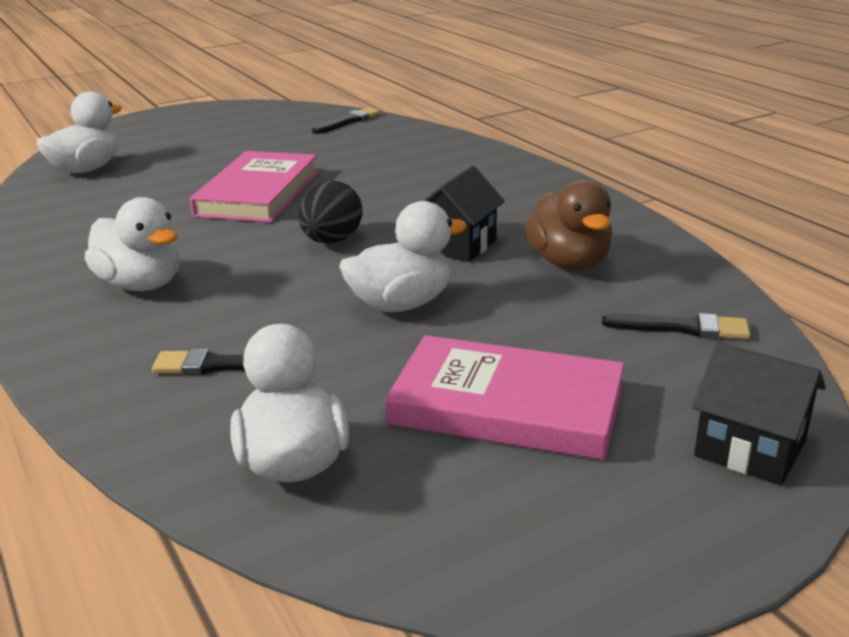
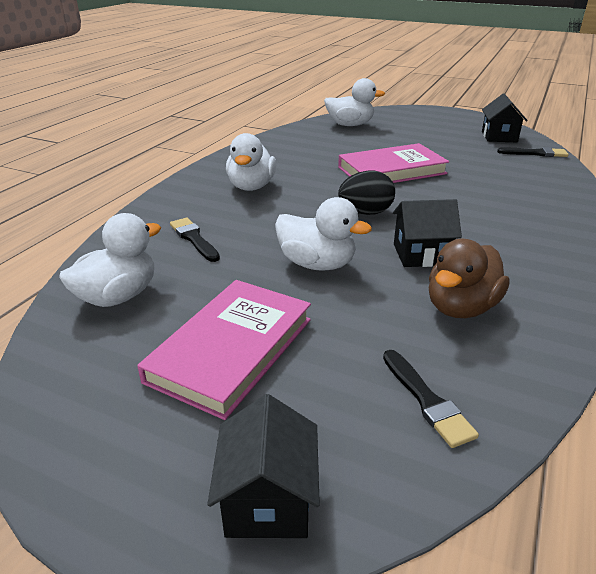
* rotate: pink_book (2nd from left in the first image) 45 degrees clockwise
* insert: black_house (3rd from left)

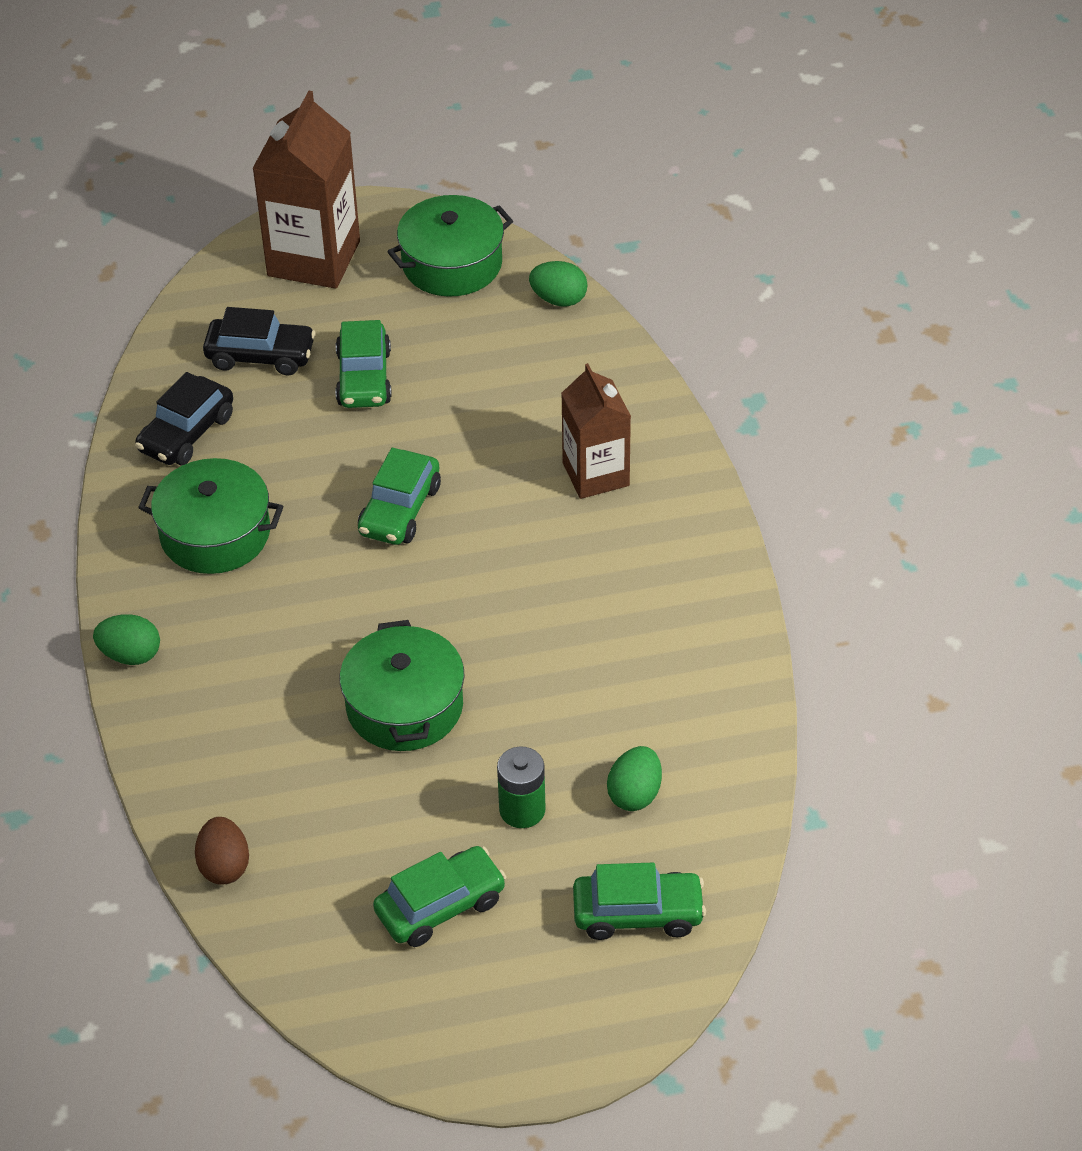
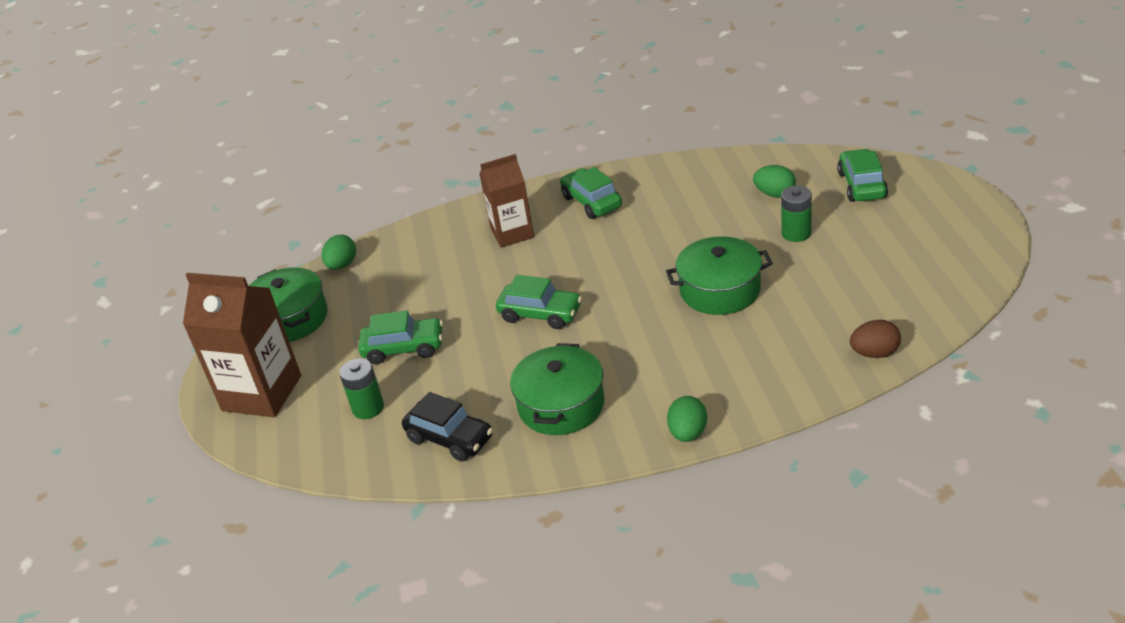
* replace: black_car (2nd from left) to green_battery (1st from left)
* move: green_car (3rd from left)

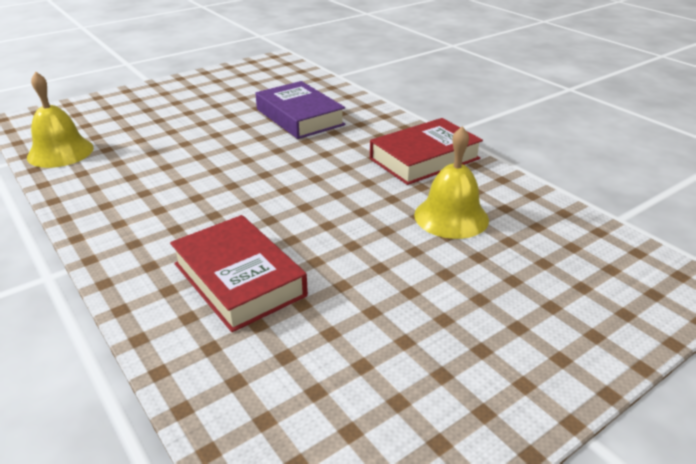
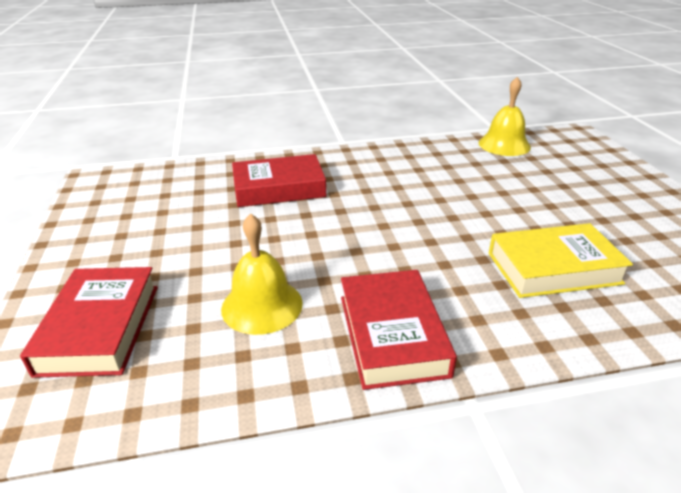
* recolor: purple_book to yellow_book
* insert: red_book (1st from left)

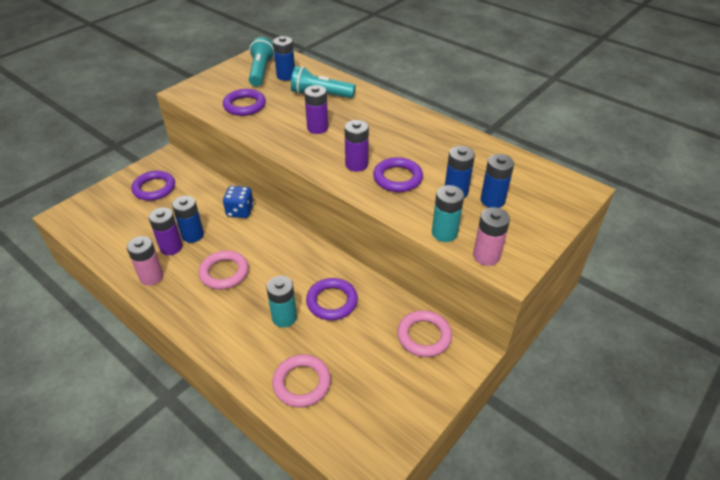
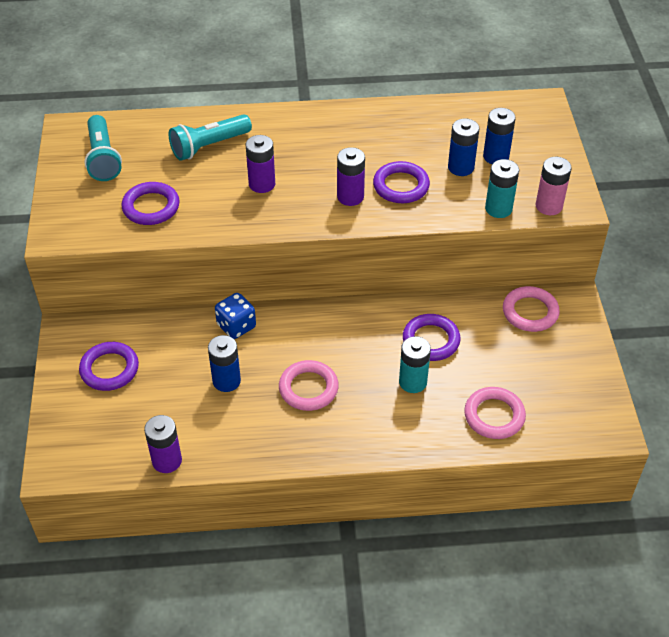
* delete: pink_battery (1st from left)
* move: purple_battery (1st from left)
* rotate: turquoise_flashlight (1st from left) 150 degrees counterclockwise
* delete: blue_battery (2nd from left)

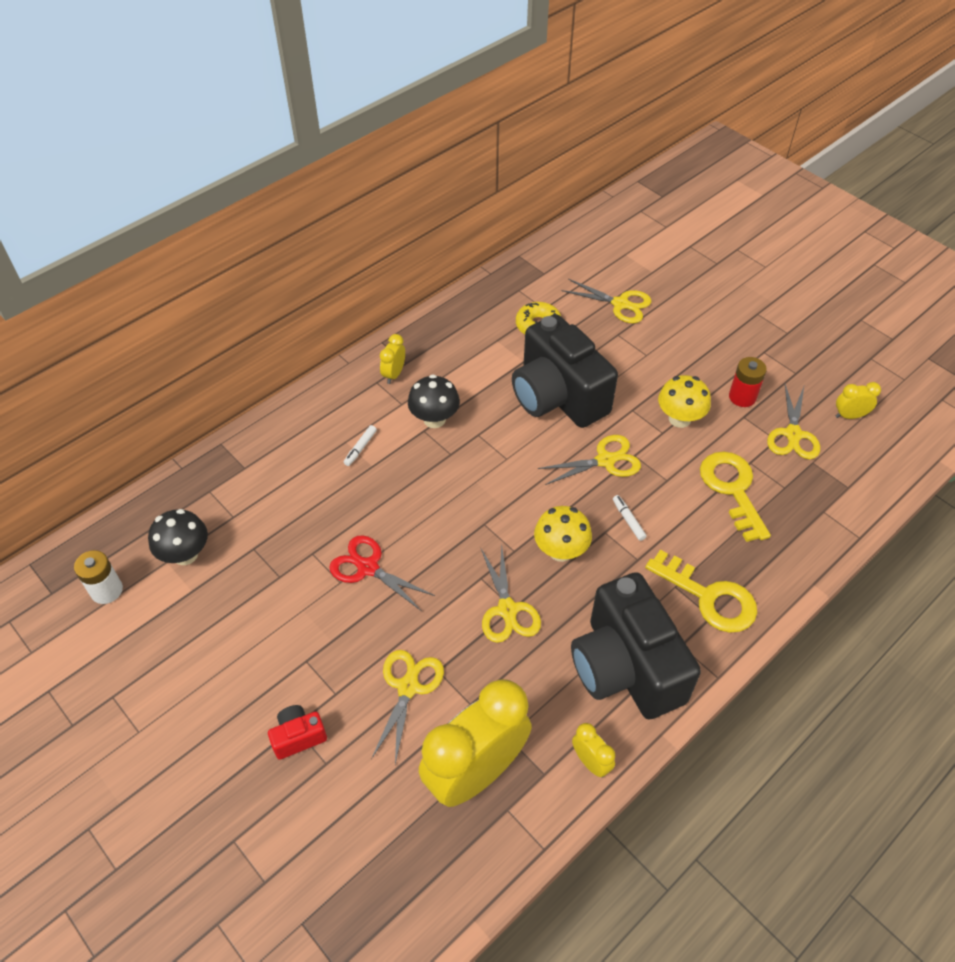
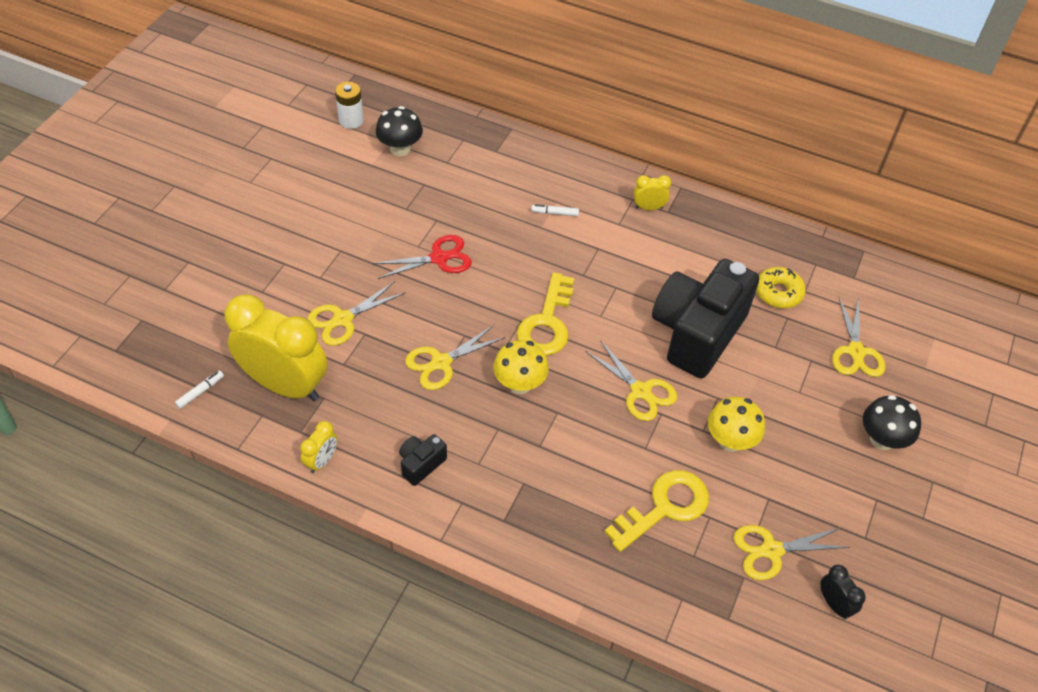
* delete: red_camera
* rotate: red_scissors 60 degrees clockwise
* rotate: yellow_scissors (1st from left) 150 degrees clockwise
* move: black_mushroom (2nd from left)
* resize: black_camera (2nd from left in the first image) x0.41
* move: white_marker (2nd from left in the first image) to white_marker (1st from left)
* move: yellow_key (1st from left)
* delete: red_battery
* recolor: yellow_clock (4th from left) to black_clock

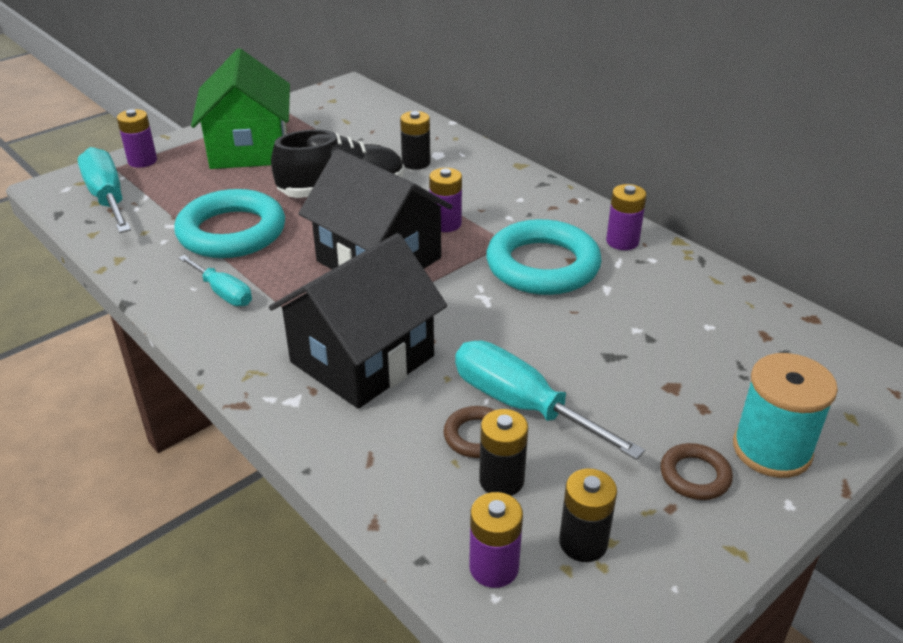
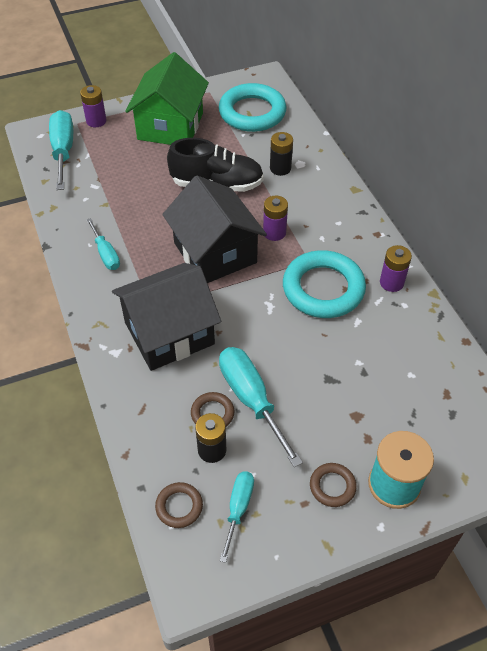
* move: turquoise_ring (1st from left)
* replace: purple_battery (3rd from left) to brown_ring (1st from left)
* replace: black_battery (3rd from left) to turquoise_screwdriver (3rd from left)

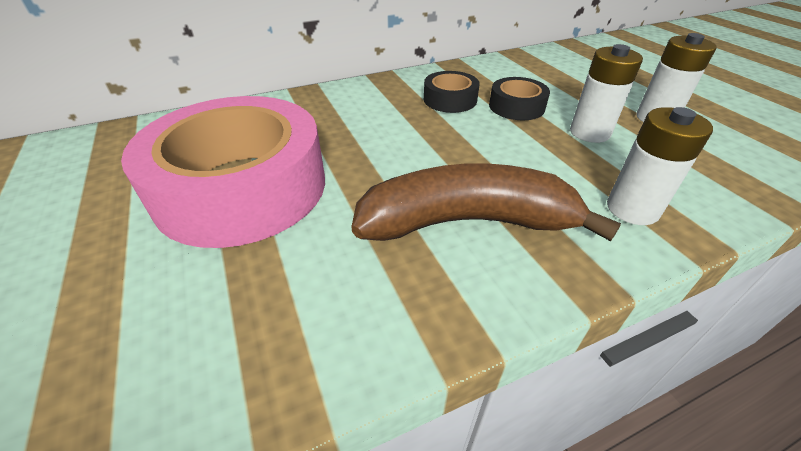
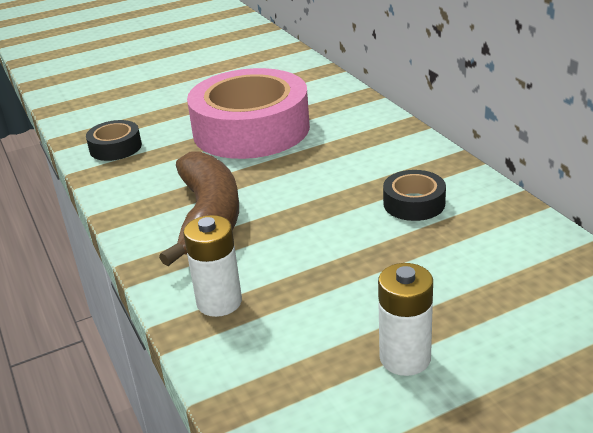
* move: black_tape (2nd from left in the first image) to black_tape (1st from left)
* delete: white_battery (1st from left)

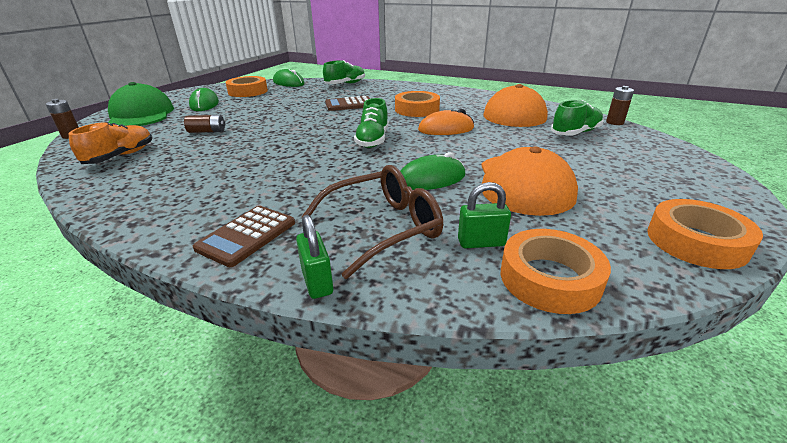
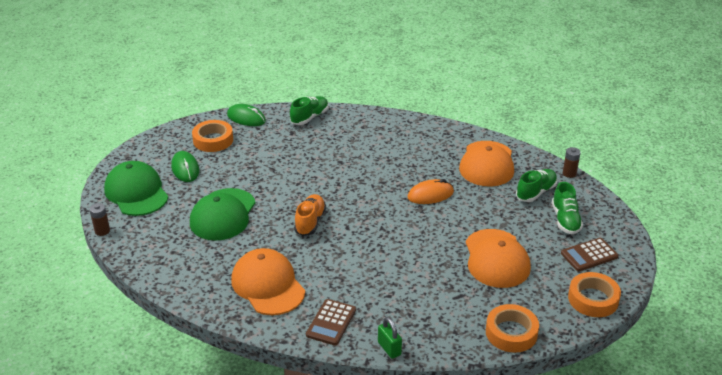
* move: orange_shoe
* replace: brown_battery (2nd from left) to green_cap (2nd from left)
* delete: brown_glasses
* move: brown_calculator (2nd from left)
* move: green_shoe (2nd from left in the first image) to green_shoe (3rd from left)
* delete: orange_tape (2nd from left)
* delete: green_mouse (3rd from left)
* delete: green_padlock (2nd from left)
* insert: orange_cap (1st from left)

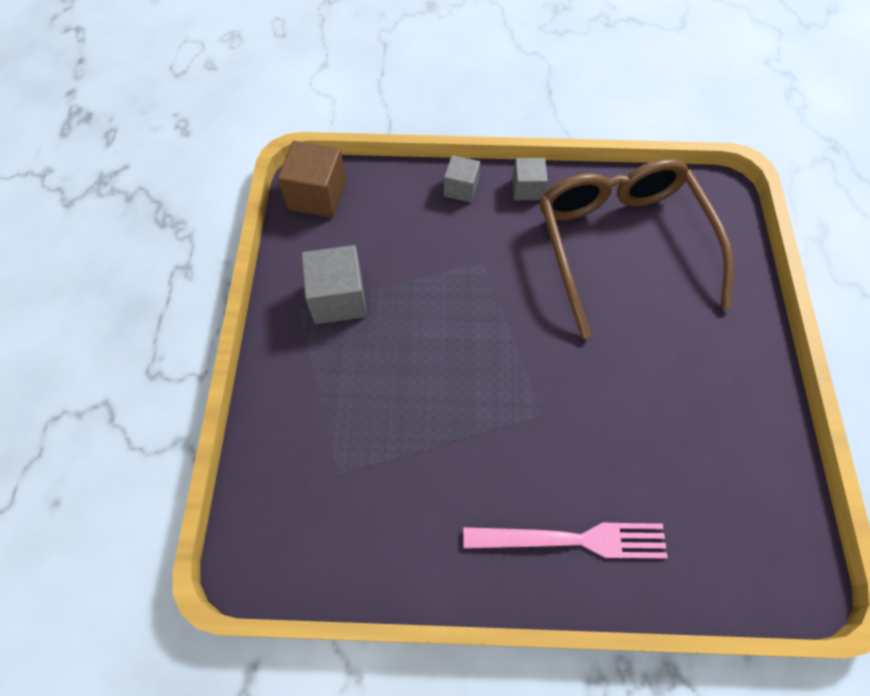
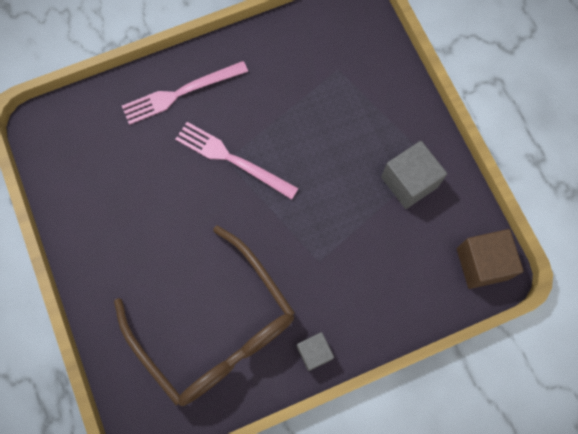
* delete: grey_cube (2nd from left)
* insert: pink_fork (2nd from left)

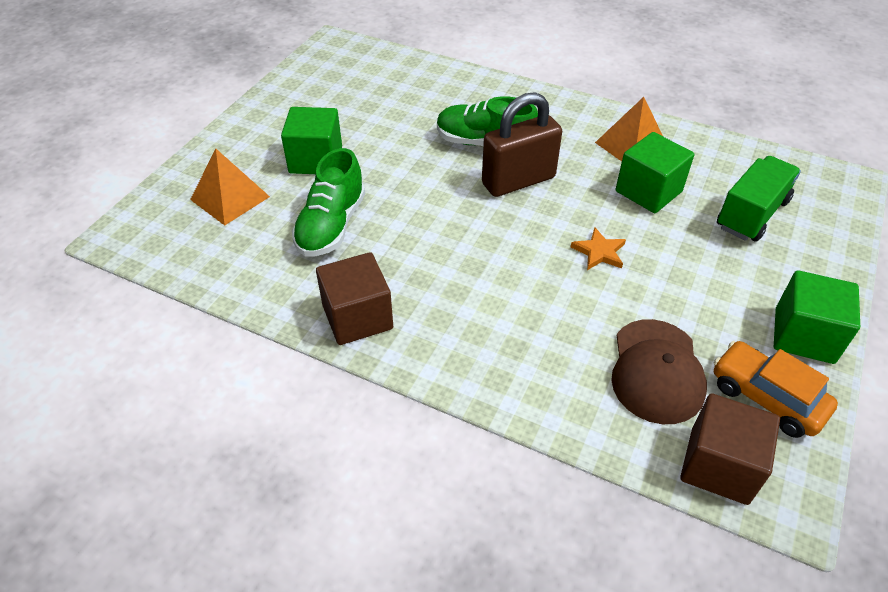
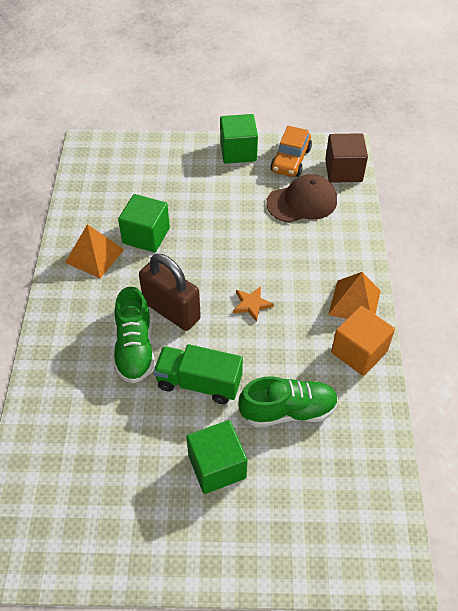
* move: orange_pyramid (1st from left in the first image) to orange_pyramid (2nd from left)
* recolor: brown_cube (1st from left) to orange_cube
* move: orange_star
* move: green_truck

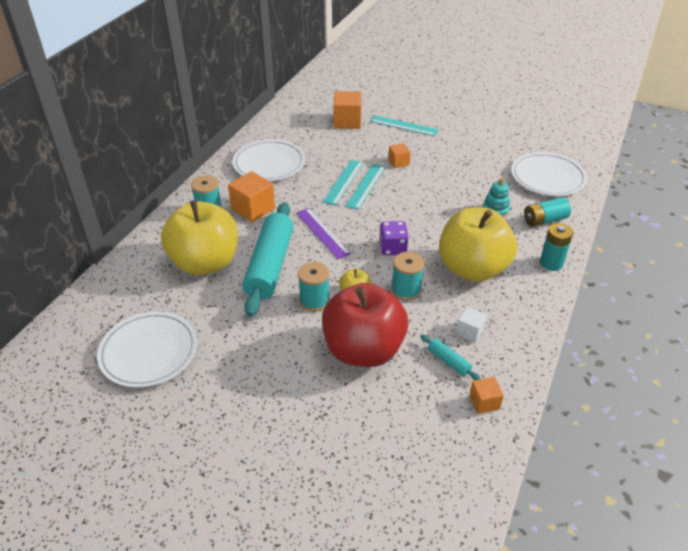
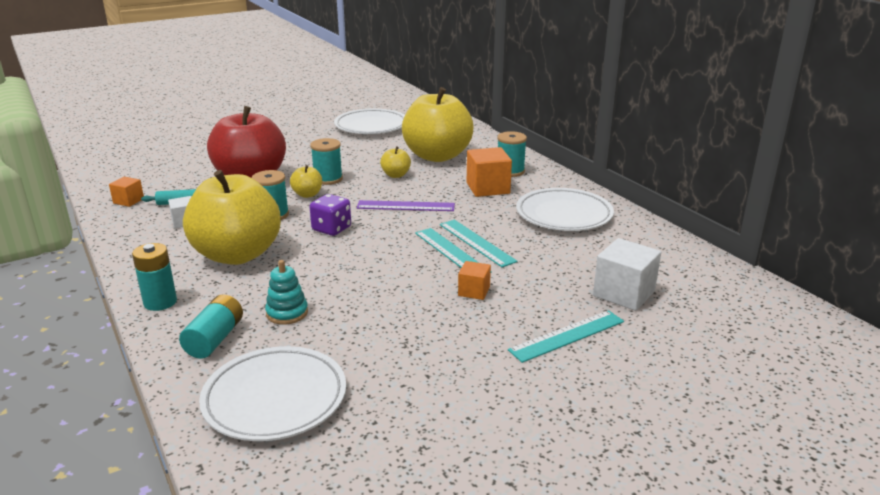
* replace: turquoise_rolling_pin (1st from left) to yellow_apple (3rd from left)
* recolor: orange_cube (2nd from left) to white_cube (2nd from left)

